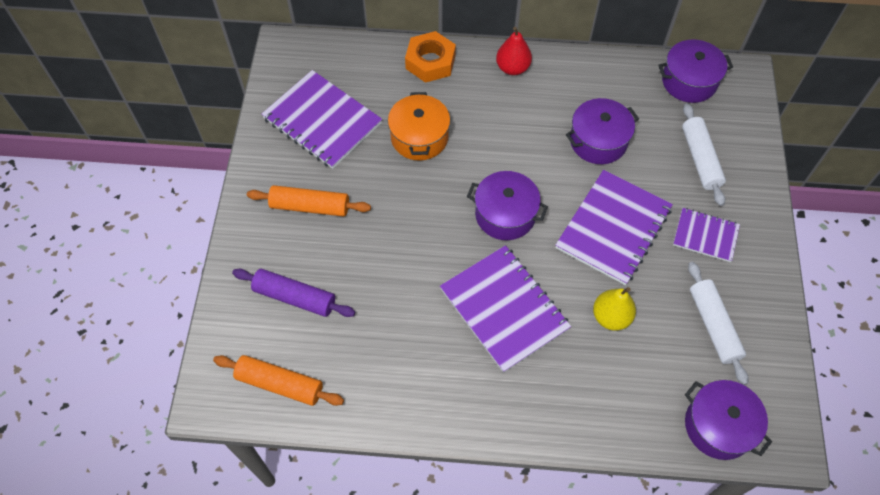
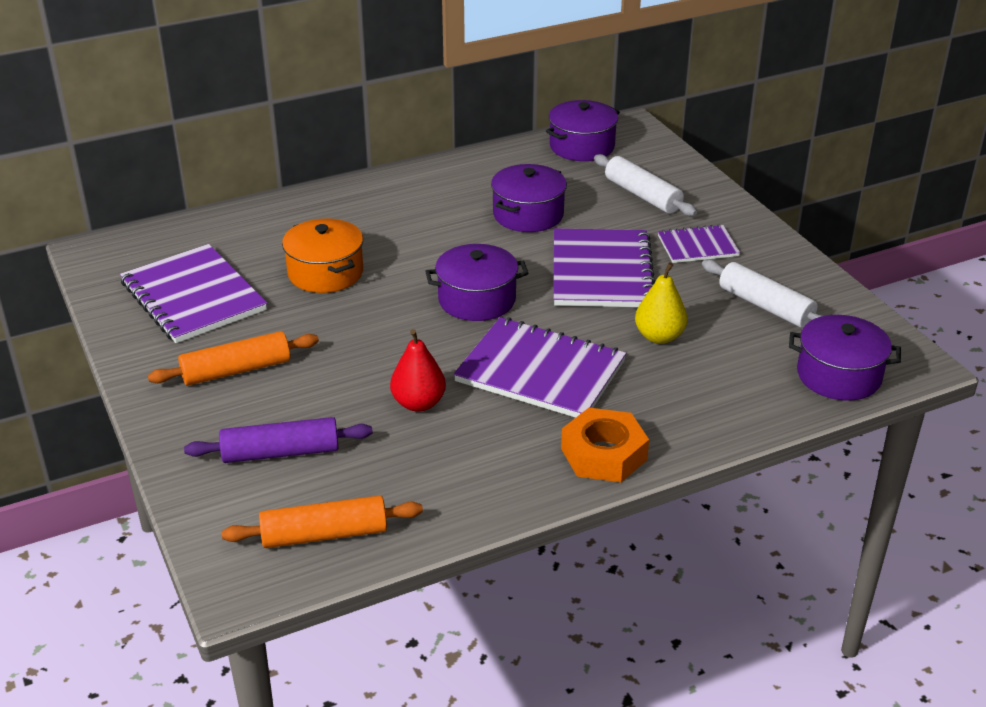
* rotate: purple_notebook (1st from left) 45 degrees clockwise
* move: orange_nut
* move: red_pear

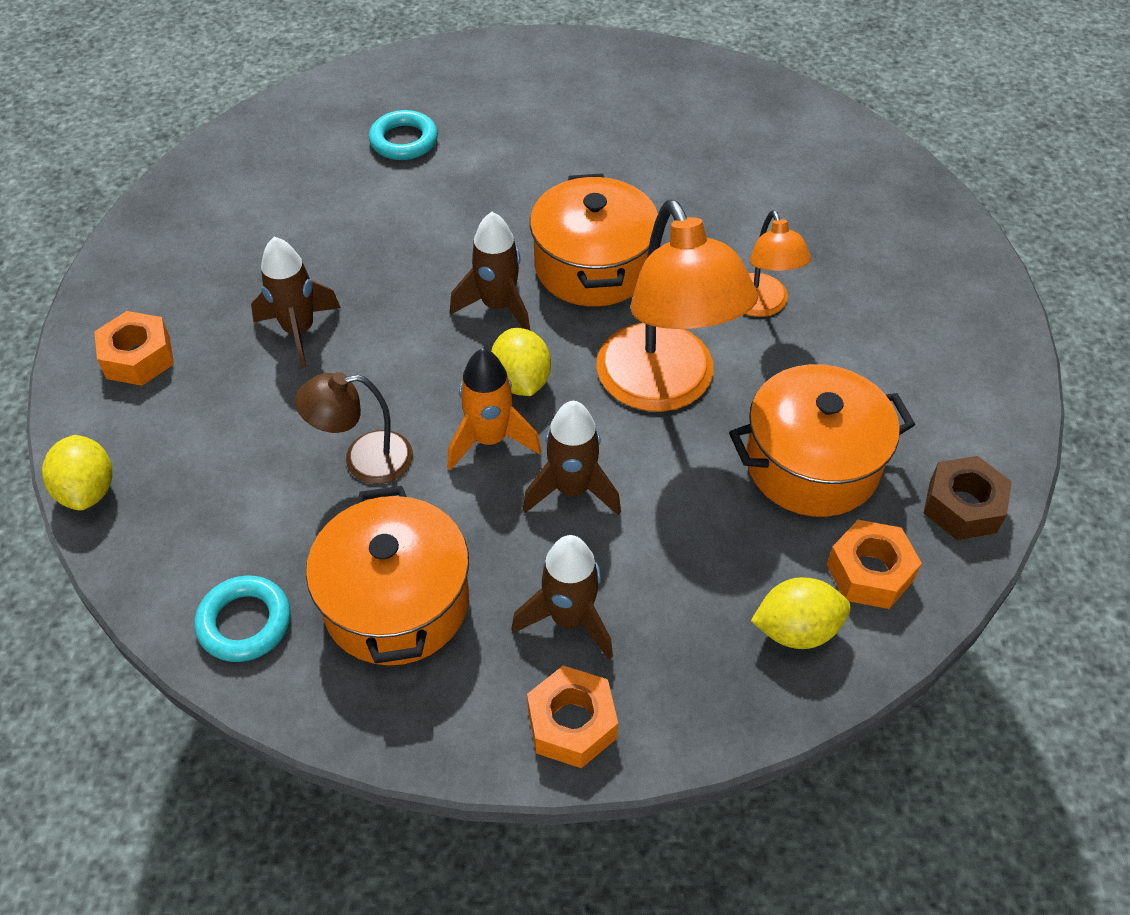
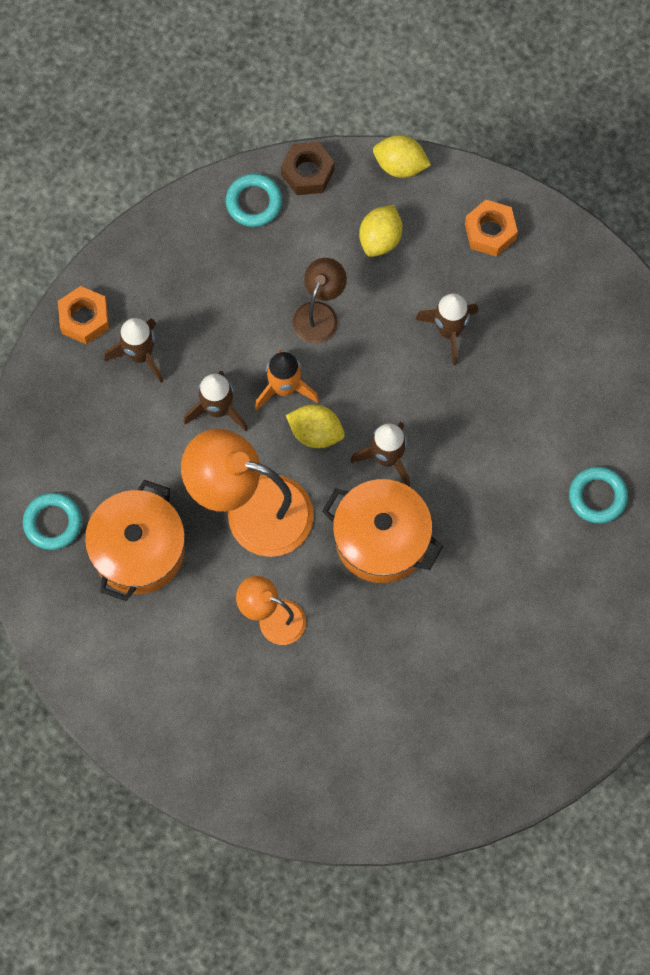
* delete: orange_pot (1st from left)
* move: yellow_lemon (3rd from left in the first image) to yellow_lemon (2nd from left)
* replace: orange_nut (3rd from left) to turquoise_ring (1st from left)
* move: brown_nut

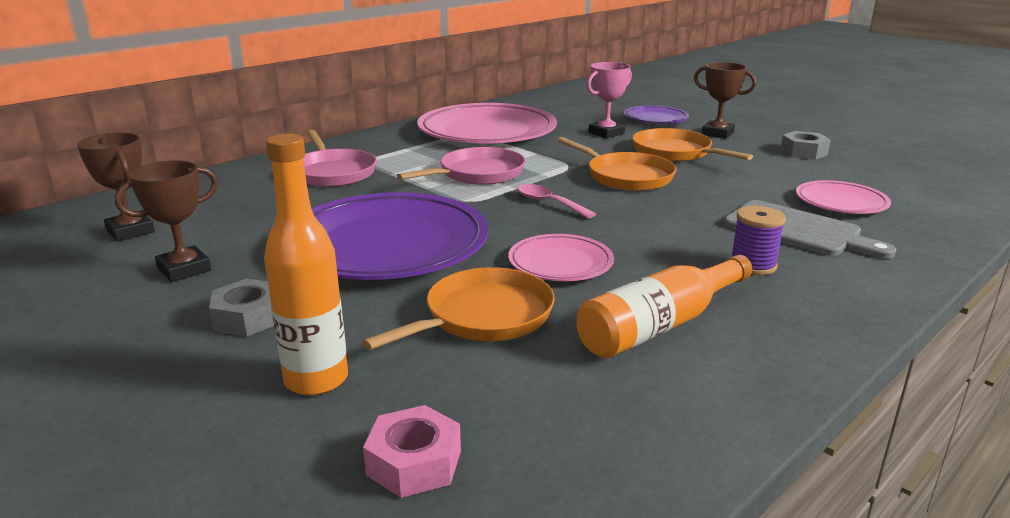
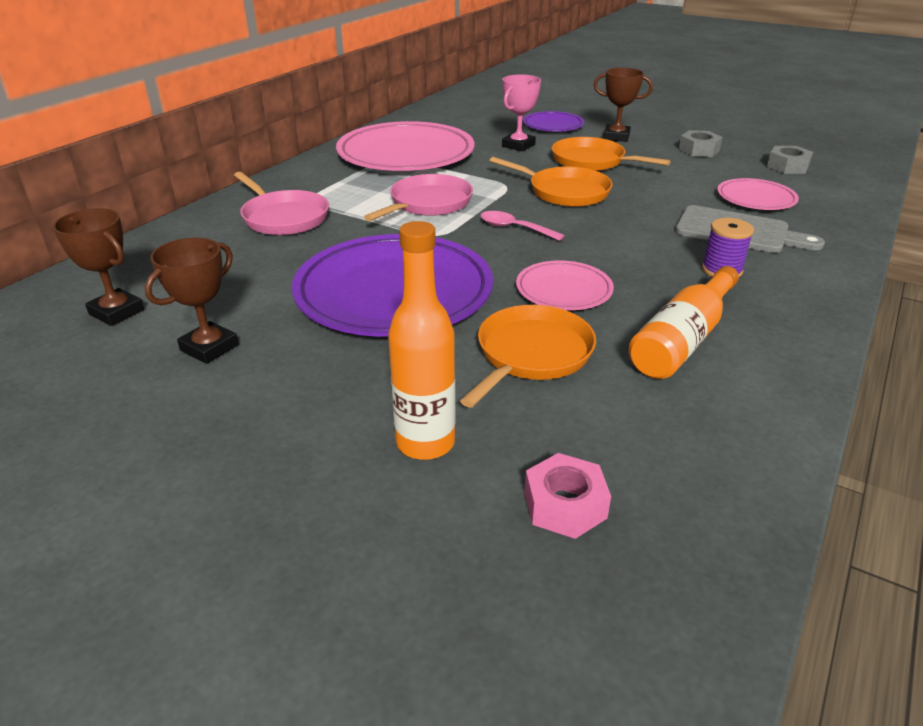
* move: grey_nut (1st from left in the first image) to grey_nut (2nd from left)

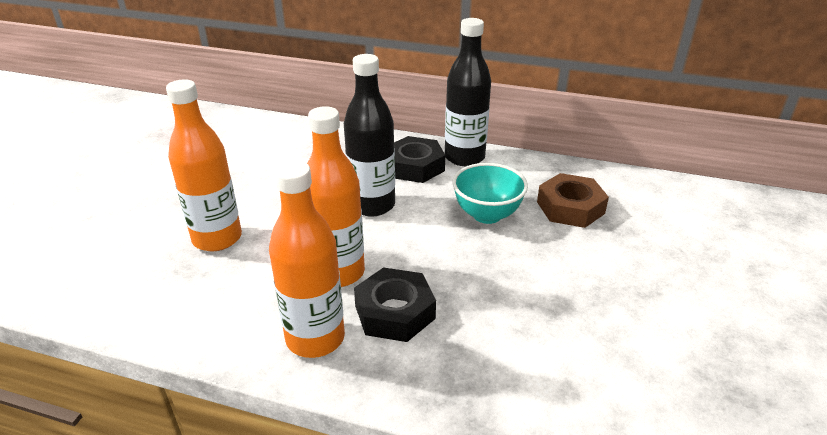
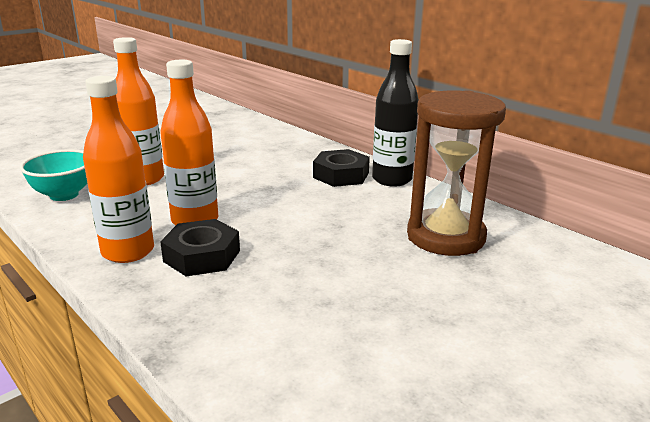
* delete: black_bottle (1st from left)
* move: turquoise_bowl
* replace: brown_nut to brown_hourglass

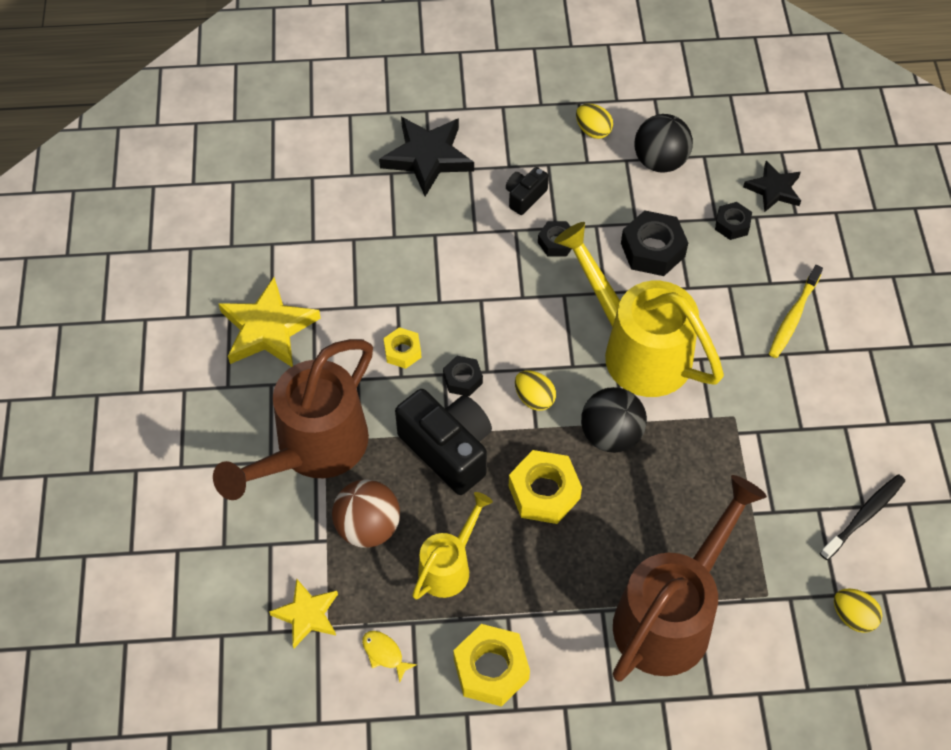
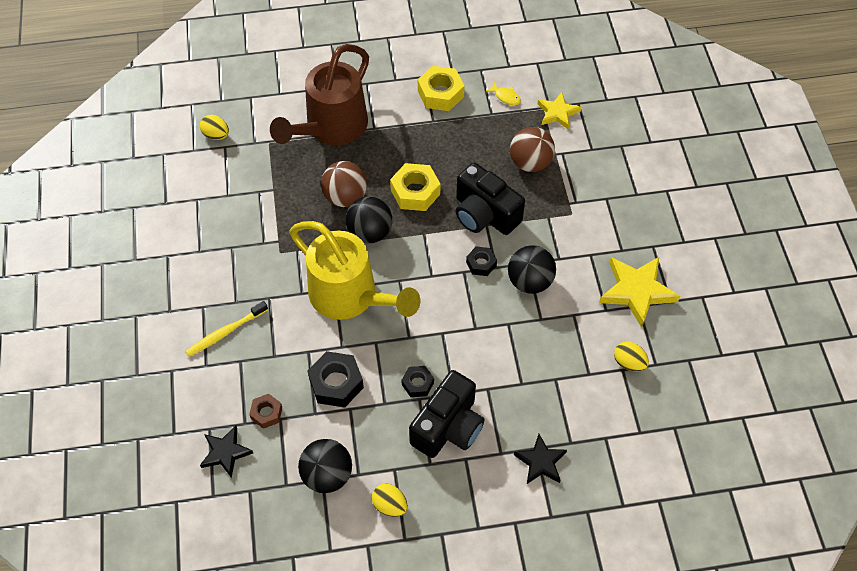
* delete: brown_watering_can (1st from left)
* resize: black_star (1st from left in the first image) x0.62
* replace: yellow_nut (1st from left) to black_ball (3rd from left)
* delete: yellow_watering_can (1st from left)
* resize: black_camera (2nd from left in the first image) x1.98
* move: yellow_egg (1st from left in the first image) to yellow_egg (3rd from left)
* recolor: black_nut (4th from left) to brown_nut
* rotate: yellow_toothbrush 150 degrees counterclockwise
* delete: black_toothbrush
* insert: brown_ball (1st from left)

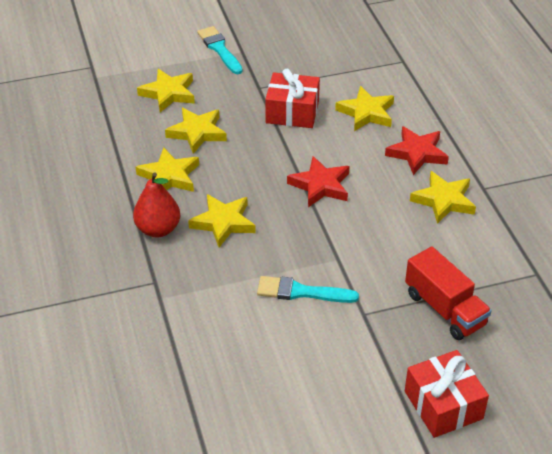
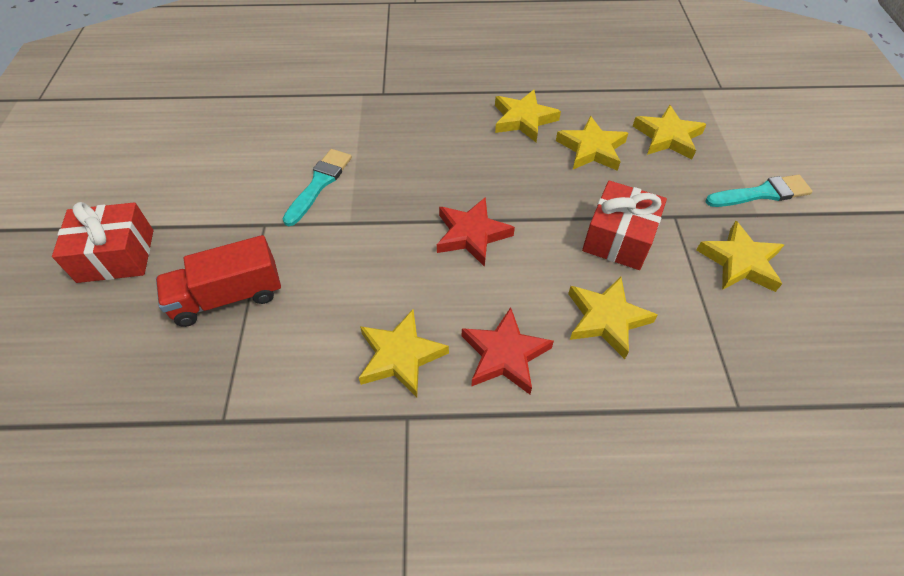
* delete: red_pear
* move: yellow_star (4th from left in the first image) to yellow_star (6th from left)

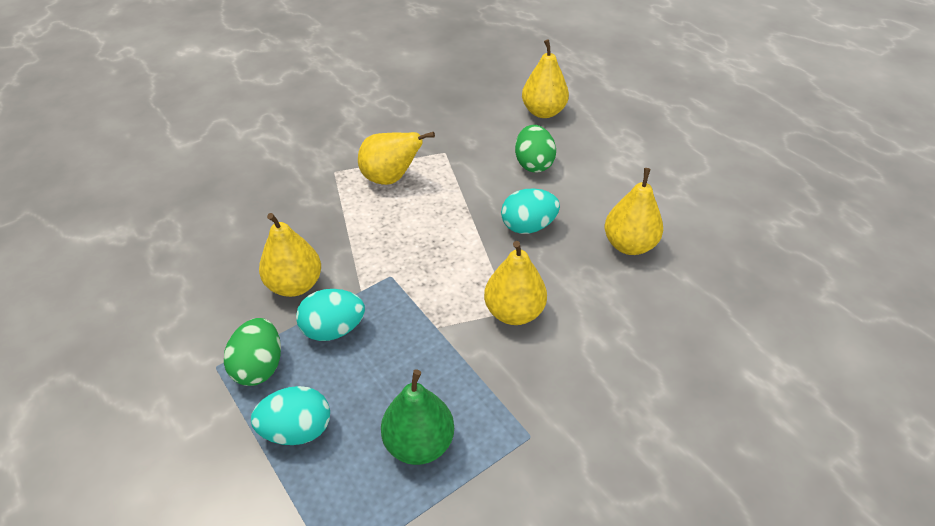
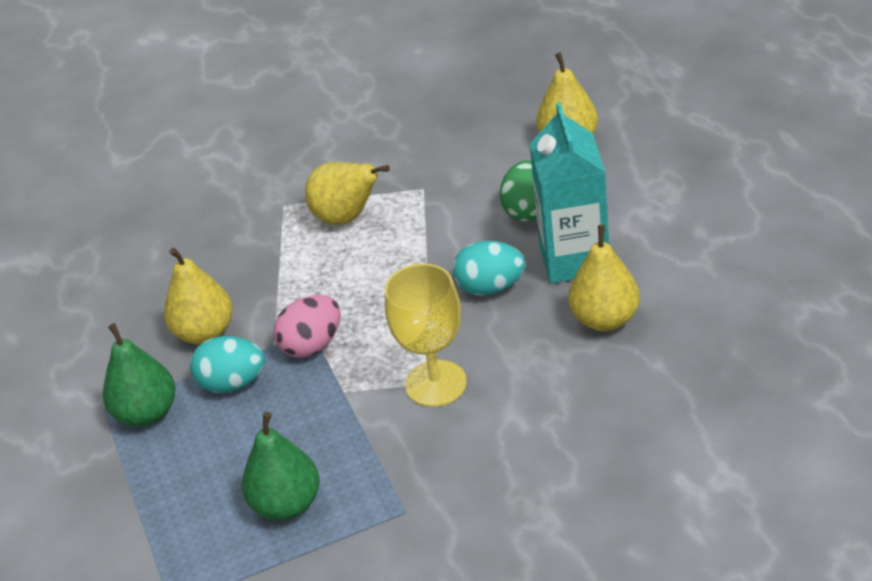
* replace: green_egg (1st from left) to green_pear (1st from left)
* delete: turquoise_egg (1st from left)
* replace: yellow_pear (3rd from left) to yellow_goblet
* insert: pink_egg
* insert: turquoise_carton

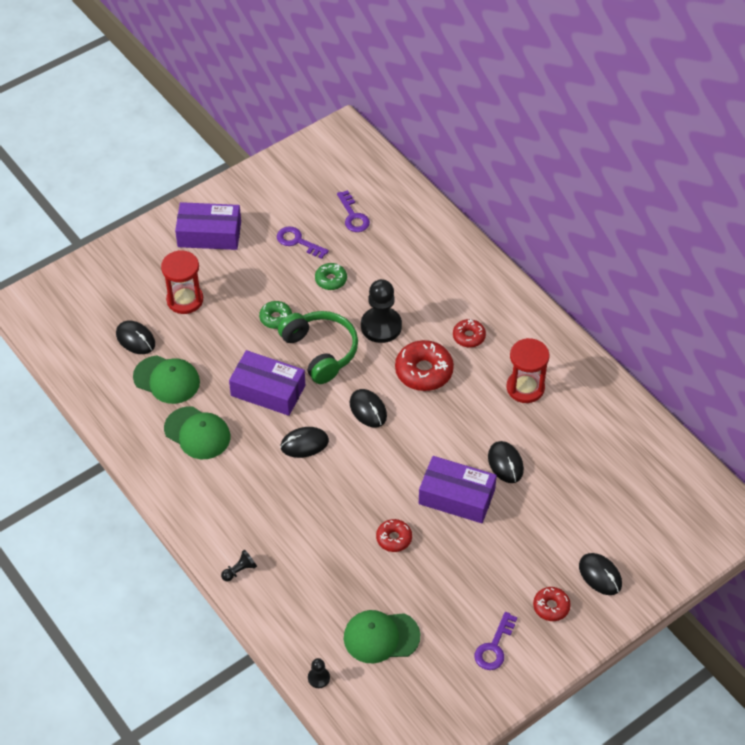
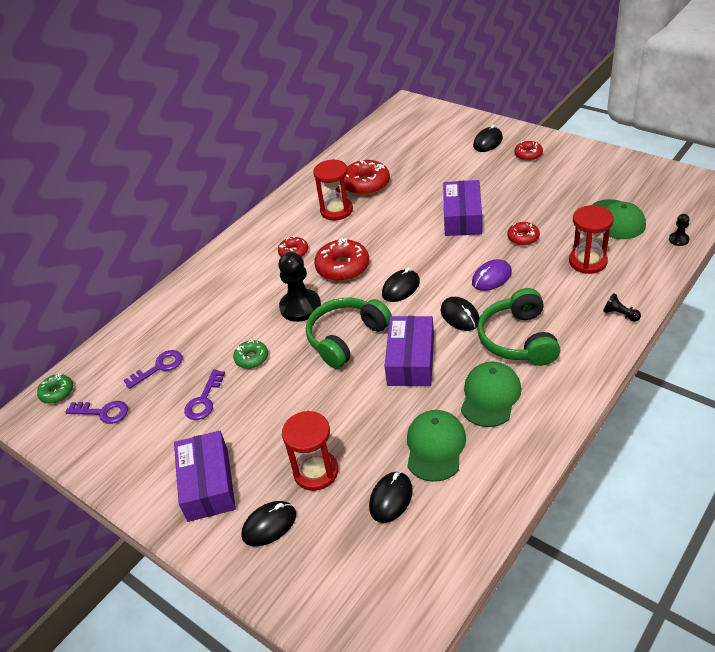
* move: green_donut (1st from left)
* move: purple_key (3rd from left in the first image) to purple_key (1st from left)
* move: black_mouse (4th from left in the first image) to black_mouse (1st from left)
* insert: red_donut (3rd from left)
* insert: purple_mouse
* insert: green_headphones (2nd from left)
* insert: red_hourglass (3rd from left)

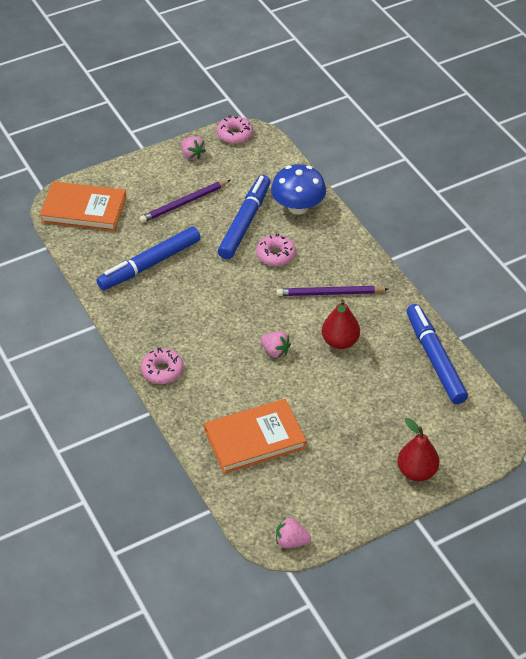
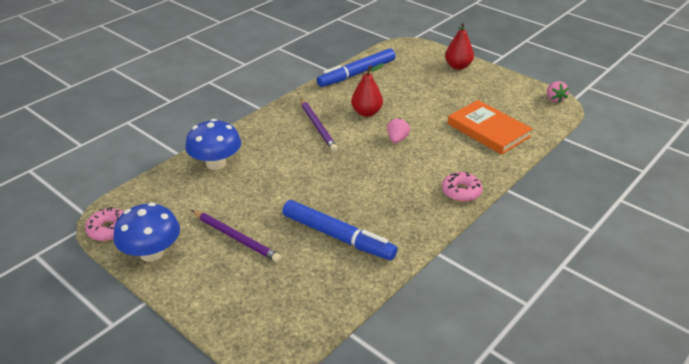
* delete: orange_book (1st from left)
* replace: pink_strawberry (1st from left) to blue_mushroom (1st from left)
* delete: blue_marker (2nd from left)
* delete: pink_donut (3rd from left)

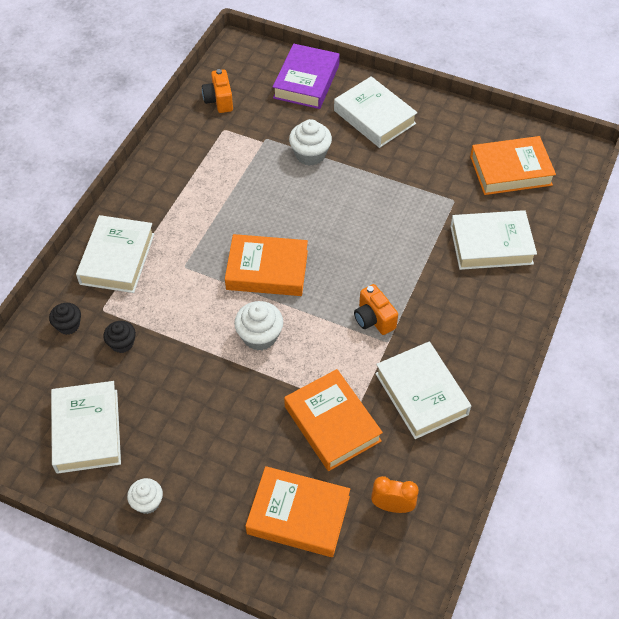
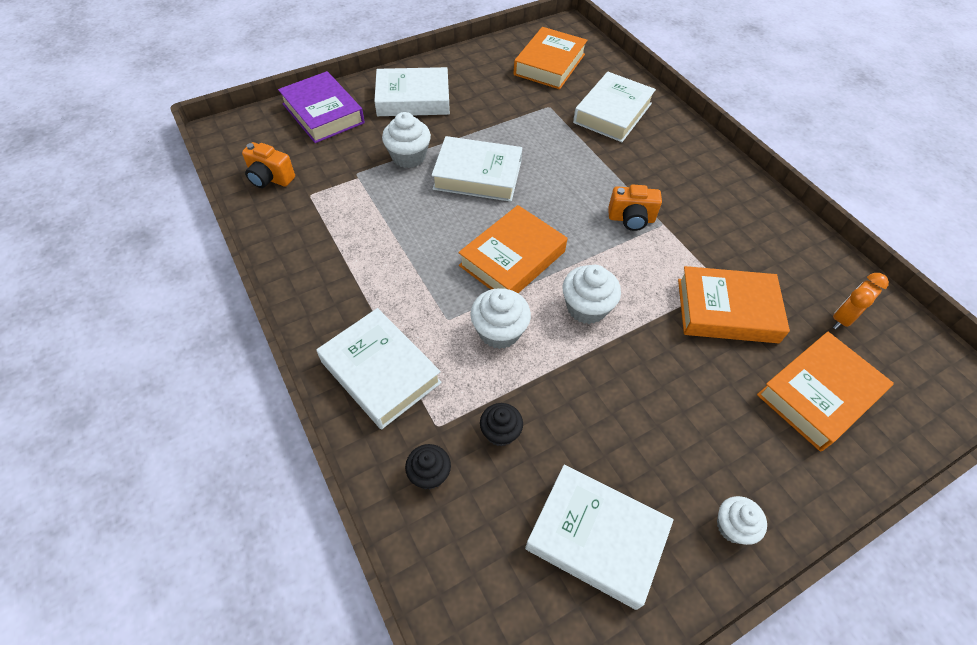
* move: white_book (4th from left in the first image) to white_book (3rd from left)
* insert: white_cupcake (2nd from left)

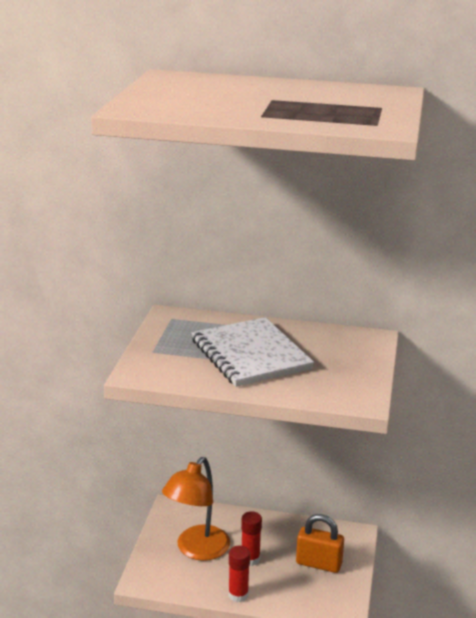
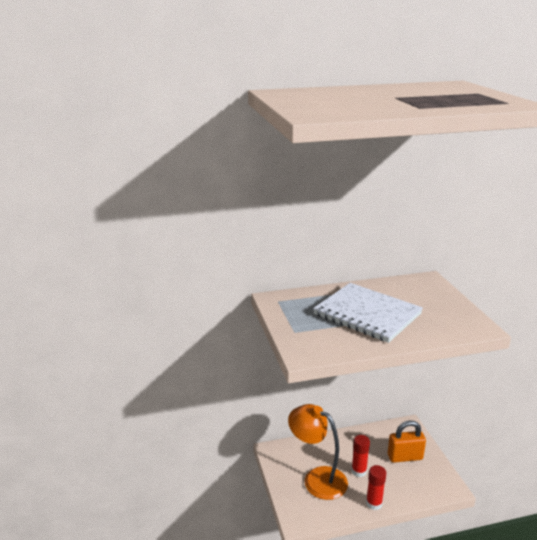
* rotate: orange_lamp 120 degrees clockwise

